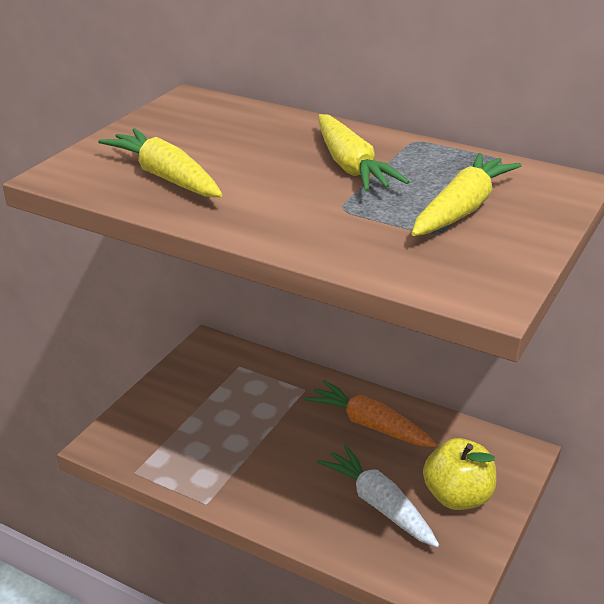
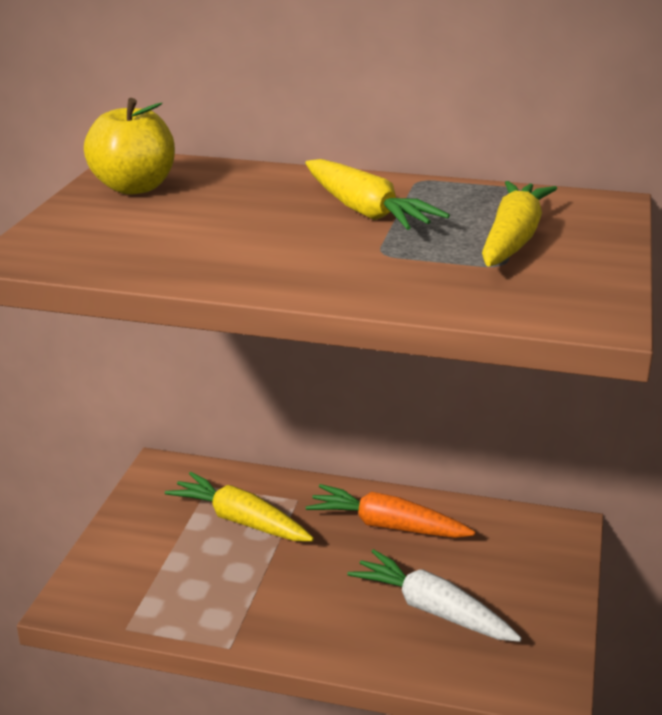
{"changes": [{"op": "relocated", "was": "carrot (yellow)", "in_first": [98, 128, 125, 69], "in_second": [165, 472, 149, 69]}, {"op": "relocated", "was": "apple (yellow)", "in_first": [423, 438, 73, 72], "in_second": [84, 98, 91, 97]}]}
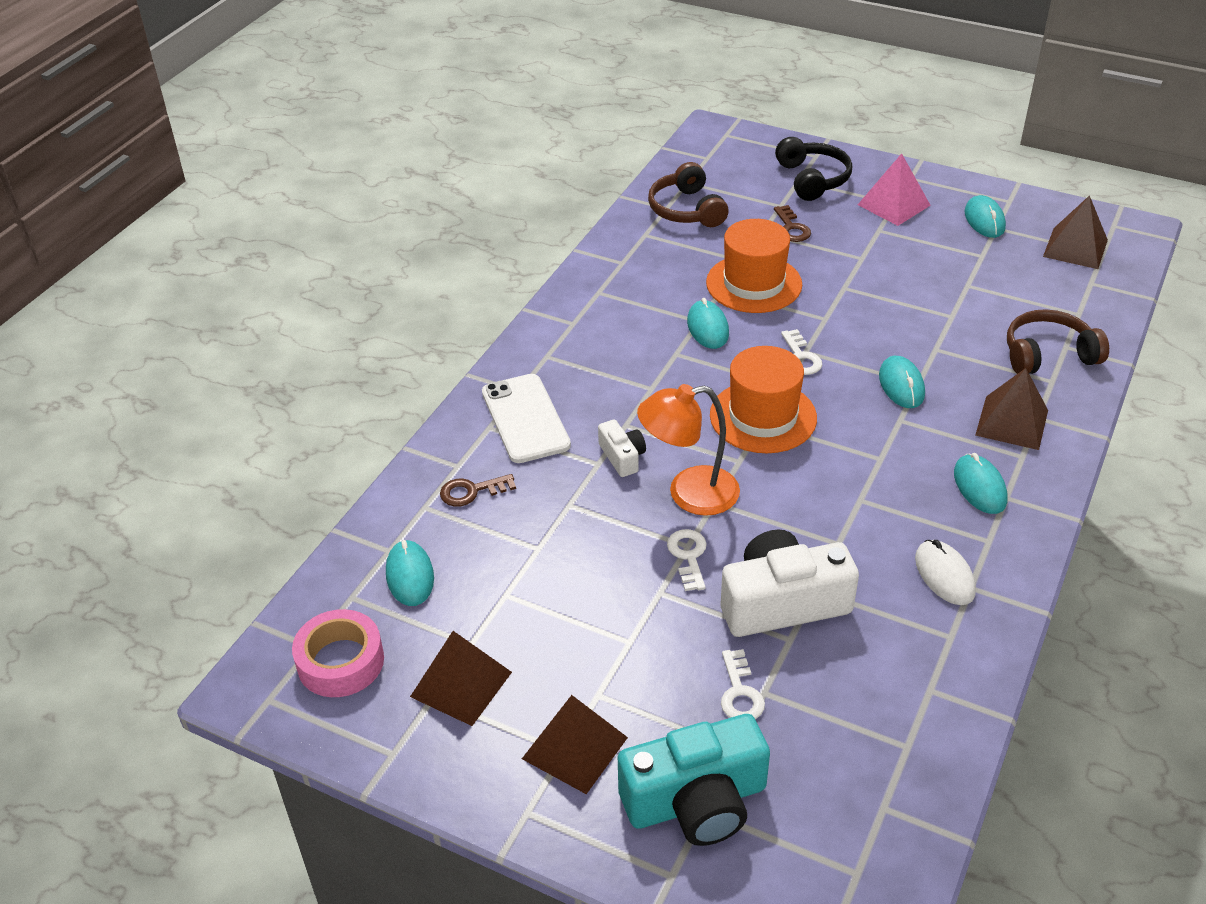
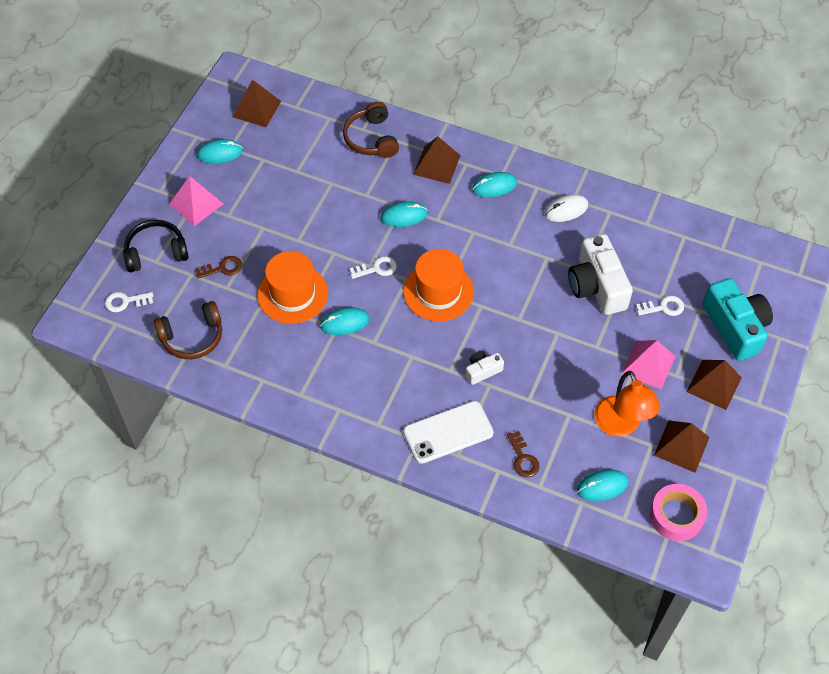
{"changes": [{"op": "relocated", "was": "lamp (orange)", "in_first": [637, 384, 103, 132], "in_second": [594, 371, 66, 66]}, {"op": "relocated", "was": "key (white)", "in_first": [667, 529, 40, 62], "in_second": [105, 292, 48, 20]}, {"op": "appeared", "now": "pyramid (pink)", "in_second": [621, 340, 54, 49]}]}
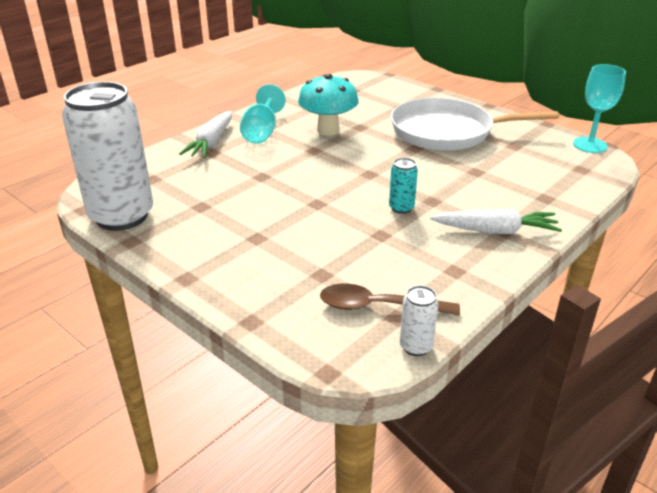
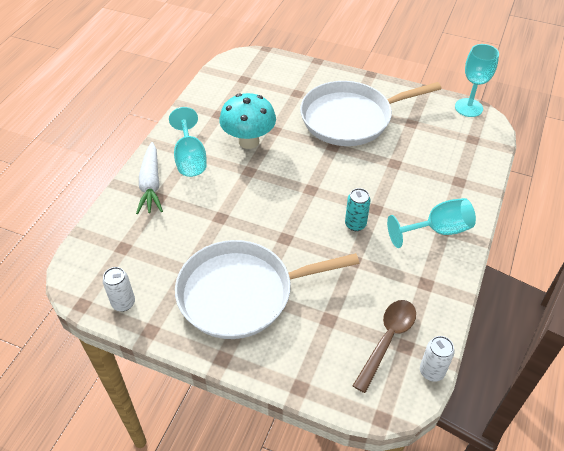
{"changes": [{"op": "size", "was": "can (white)", "in_first": [62, 82, 91, 149], "in_second": [103, 267, 32, 44], "ratio": 0.4}, {"op": "exchanged", "was": "carrot (white)", "now": "goblet (turquoise)", "in_first": [430, 209, 132, 25], "in_second": [387, 198, 89, 50]}, {"op": "spun", "was": "spoon (brown)", "in_first": [320, 284, 140, 32], "in_second": [353, 300, 63, 93], "clockwise": 135}, {"op": "appeared", "now": "pan (white)", "in_second": [175, 240, 184, 99]}]}
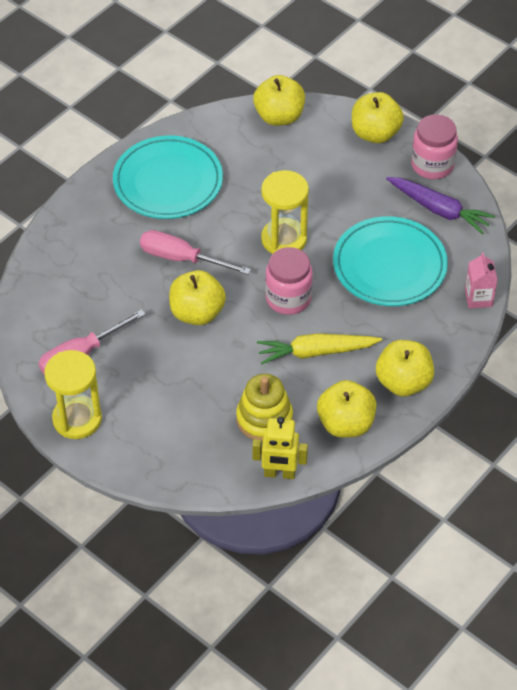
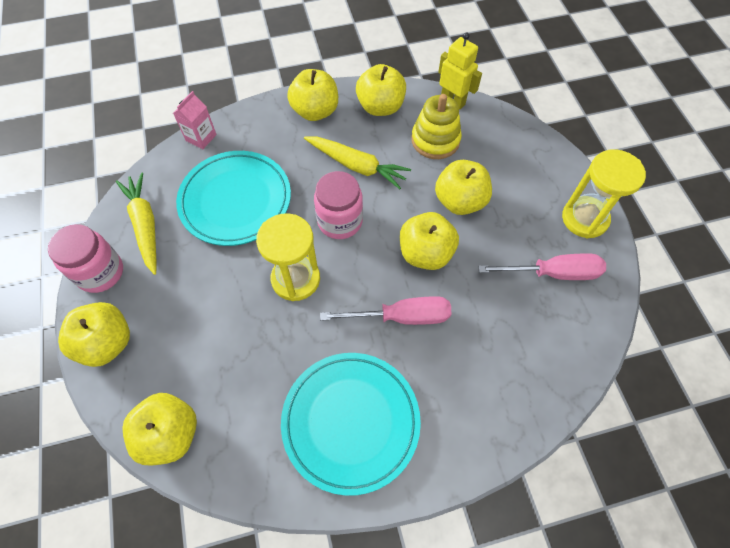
{"changes": [{"op": "colour", "was": "carrot (purple)", "now": "carrot (yellow)", "in_first": [386, 177, 109, 57], "in_second": [116, 173, 41, 102]}, {"op": "spun", "was": "screwdriver (pink)", "in_first": [140, 230, 111, 45], "in_second": [320, 296, 131, 29], "clockwise": -60}, {"op": "appeared", "now": "apple (yellow)", "in_second": [435, 160, 57, 55]}]}
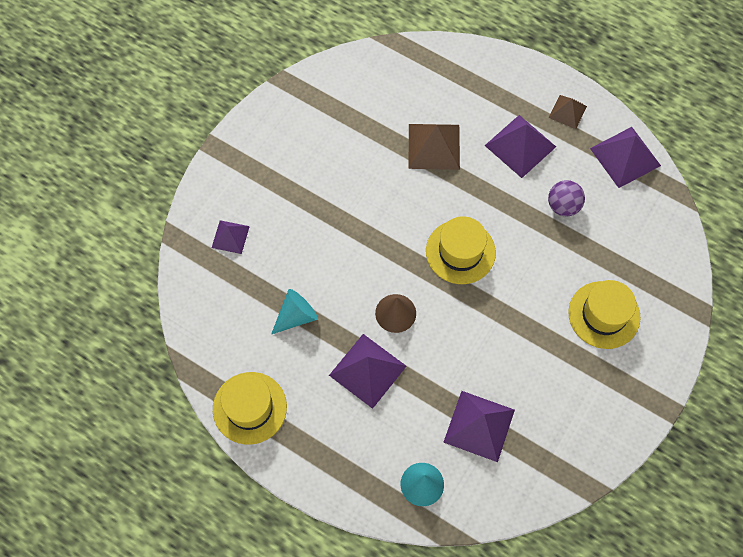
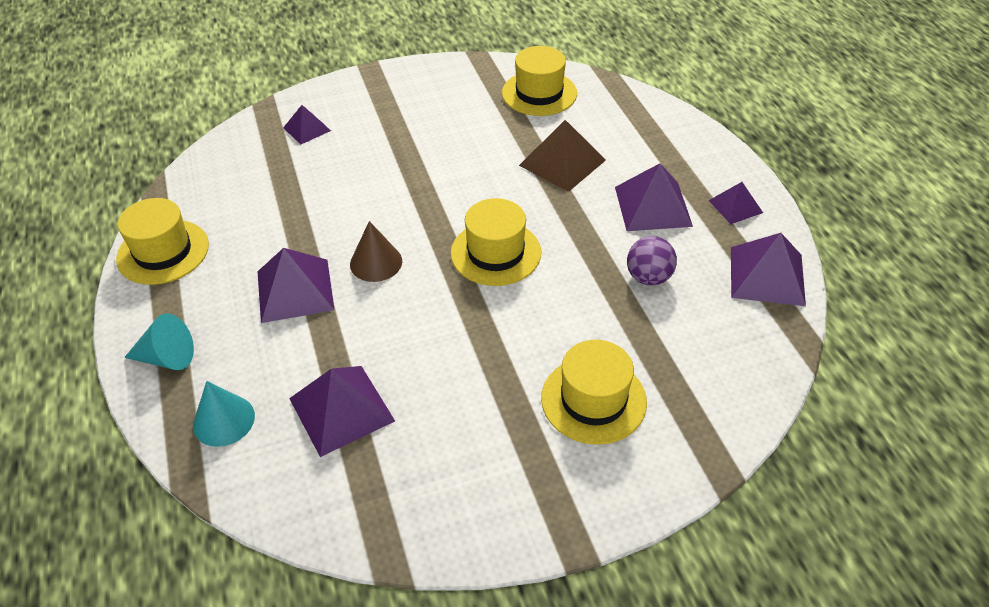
{"changes": [{"op": "colour", "was": "pyramid (brown)", "now": "pyramid (purple)", "in_first": [549, 95, 38, 34], "in_second": [708, 182, 55, 42]}, {"op": "relocated", "was": "cone (turquoise)", "in_first": [271, 289, 47, 45], "in_second": [124, 314, 70, 56]}, {"op": "appeared", "now": "hat (yellow)", "in_second": [502, 46, 75, 70]}]}
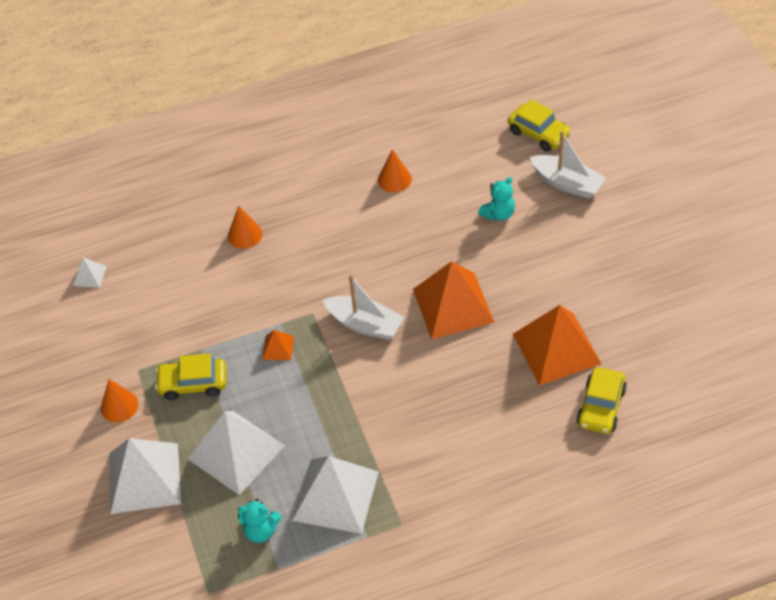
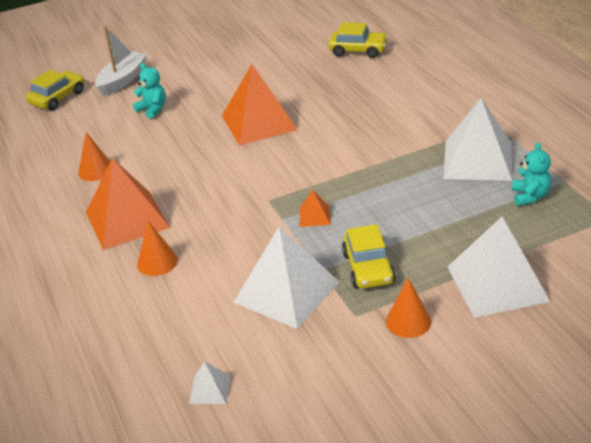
{"changes": [{"op": "missing", "was": "boat (white)", "in_first": [323, 275, 81, 65]}, {"op": "relocated", "was": "pyramid (orange)", "in_first": [513, 305, 89, 80], "in_second": [86, 158, 84, 92]}, {"op": "relocated", "was": "pyramid (white)", "in_first": [188, 411, 97, 84], "in_second": [233, 227, 106, 102]}]}
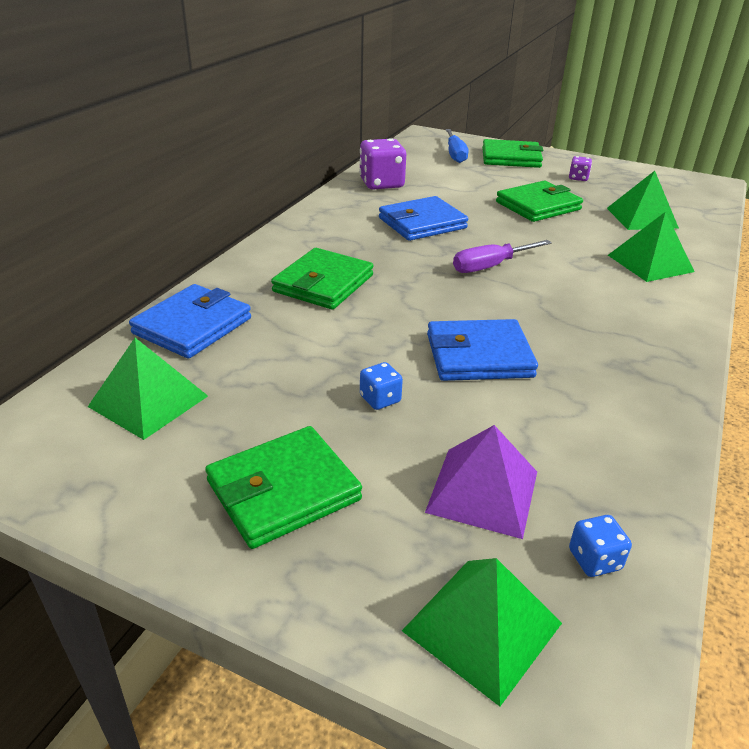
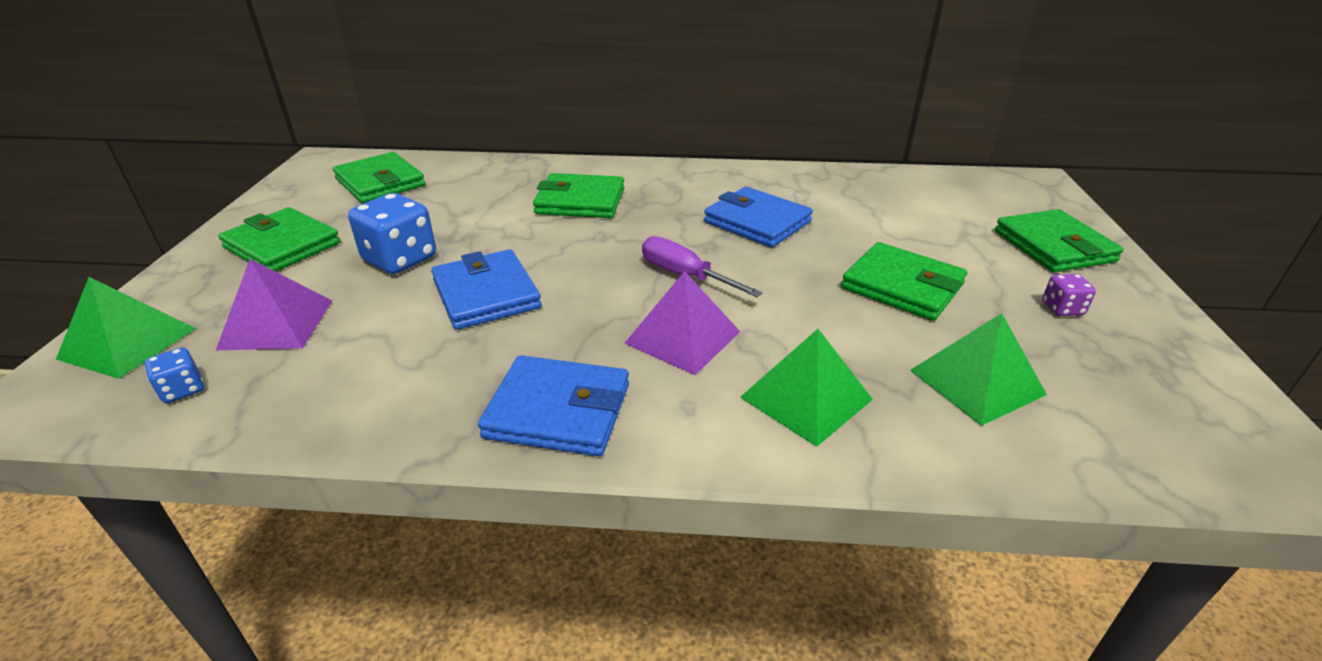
{"changes": [{"op": "missing", "was": "screwdriver (blue)", "in_first": [446, 129, 22, 34]}, {"op": "missing", "was": "dice (purple)", "in_first": [359, 138, 47, 51]}, {"op": "relocated", "was": "wallet (blue)", "in_first": [129, 284, 122, 75], "in_second": [478, 355, 151, 101]}, {"op": "exchanged", "was": "pyramid (green)", "now": "wallet (green)", "in_first": [88, 338, 120, 102], "in_second": [333, 152, 92, 51]}, {"op": "size", "was": "dice (blue)", "in_first": [360, 362, 43, 48], "in_second": [348, 193, 88, 81], "ratio": 1.99}, {"op": "appeared", "now": "pyramid (purple)", "in_second": [625, 271, 115, 104]}]}
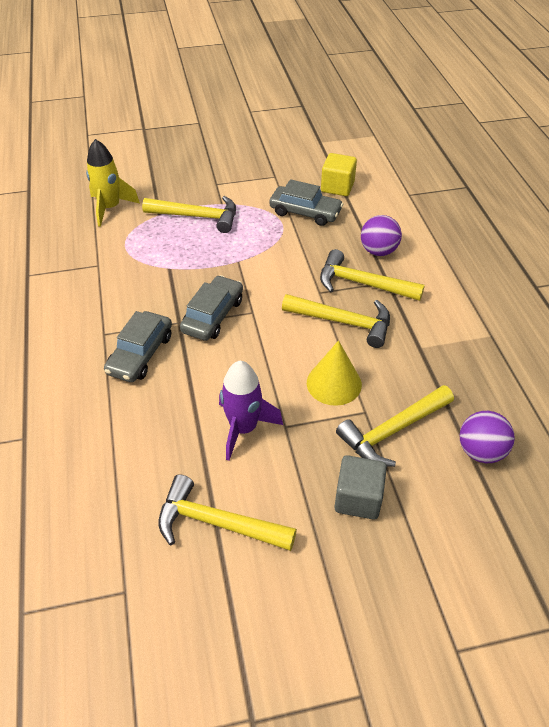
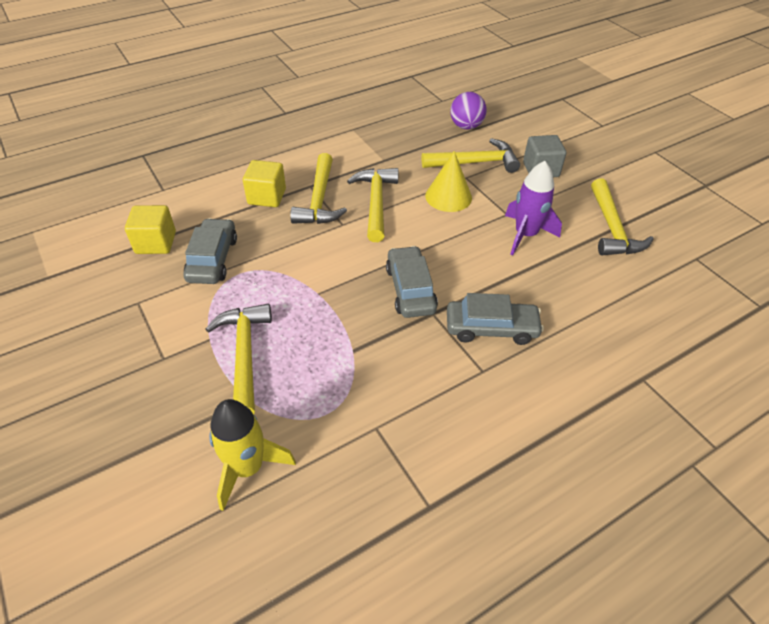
{"changes": [{"op": "exchanged", "was": "ball (purple)", "now": "cube (yellow)", "in_first": [361, 215, 41, 41], "in_second": [243, 160, 43, 47]}, {"op": "spun", "was": "car (grey)", "in_first": [180, 275, 63, 66], "in_second": [386, 246, 52, 72], "clockwise": 75}, {"op": "spun", "was": "hammer (yellow)", "in_first": [336, 385, 118, 82], "in_second": [422, 138, 98, 35], "clockwise": -45}]}
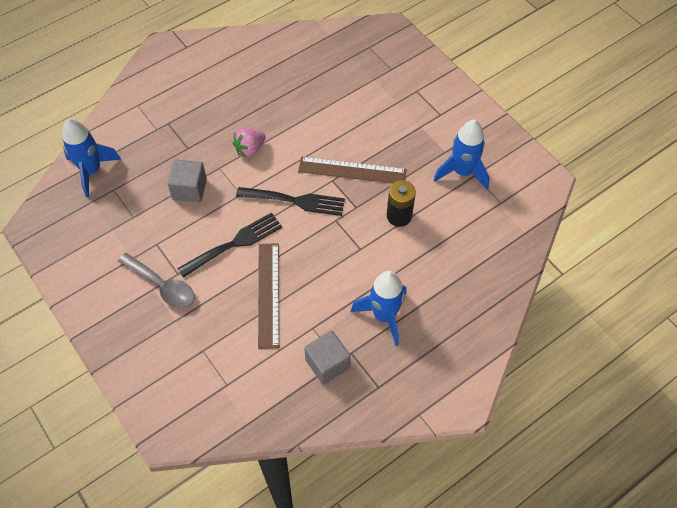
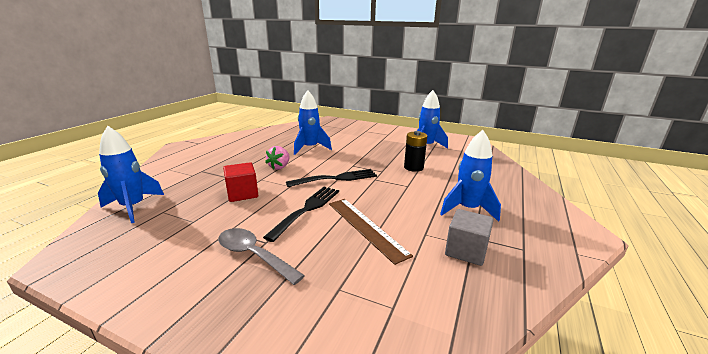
{"changes": [{"op": "missing", "was": "ruler (brown)", "in_first": [298, 157, 109, 26]}, {"op": "colour", "was": "cube (grey)", "now": "cube (red)", "in_first": [167, 159, 40, 44], "in_second": [223, 162, 35, 40]}, {"op": "spun", "was": "spoon (grey)", "in_first": [118, 253, 77, 55], "in_second": [218, 228, 87, 57], "clockwise": -150}, {"op": "appeared", "now": "rocket (blue)", "in_second": [294, 90, 38, 65]}]}
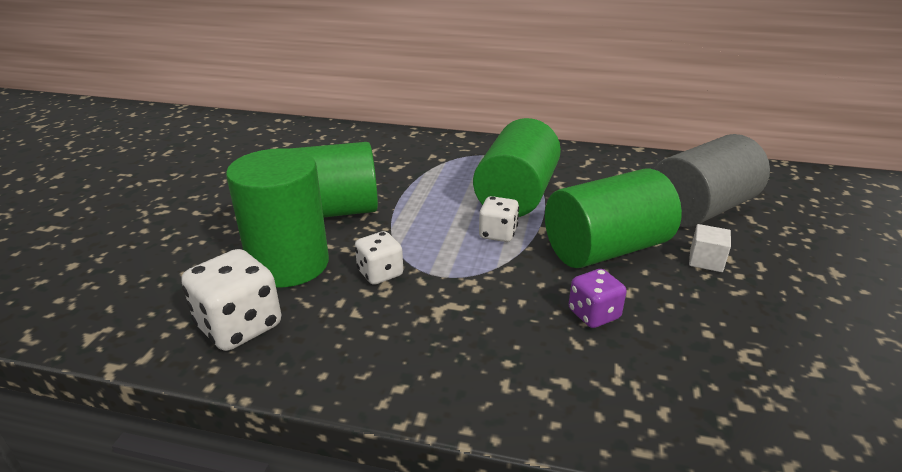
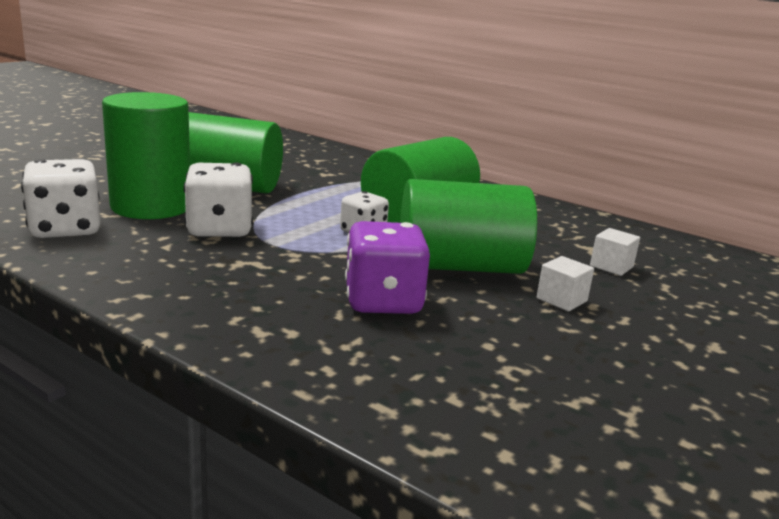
{"changes": [{"op": "exchanged", "was": "cylinder (grey)", "now": "cube (white)", "in_first": [654, 134, 116, 93], "in_second": [590, 228, 50, 48]}, {"op": "size", "was": "dice (white)", "in_first": [355, 231, 48, 54], "in_second": [184, 163, 69, 74], "ratio": 1.62}, {"op": "size", "was": "dice (purple)", "in_first": [569, 269, 58, 59], "in_second": [345, 221, 85, 93], "ratio": 1.62}]}
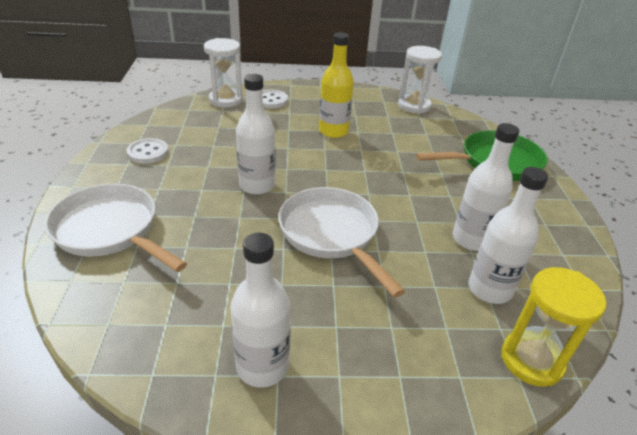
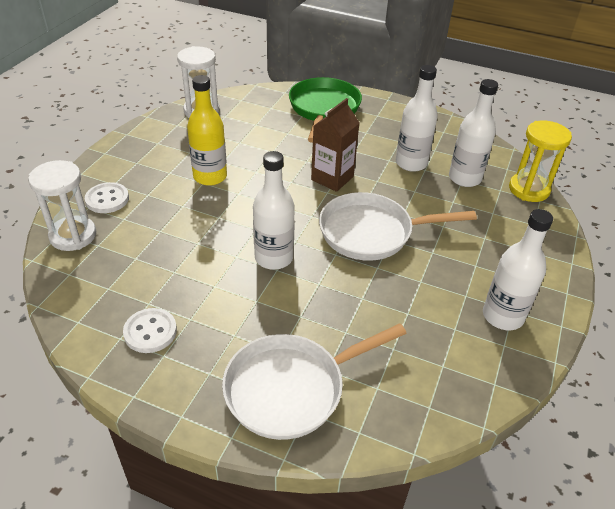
{"changes": [{"op": "appeared", "now": "carton (brown)", "in_second": [311, 98, 48, 94]}]}
